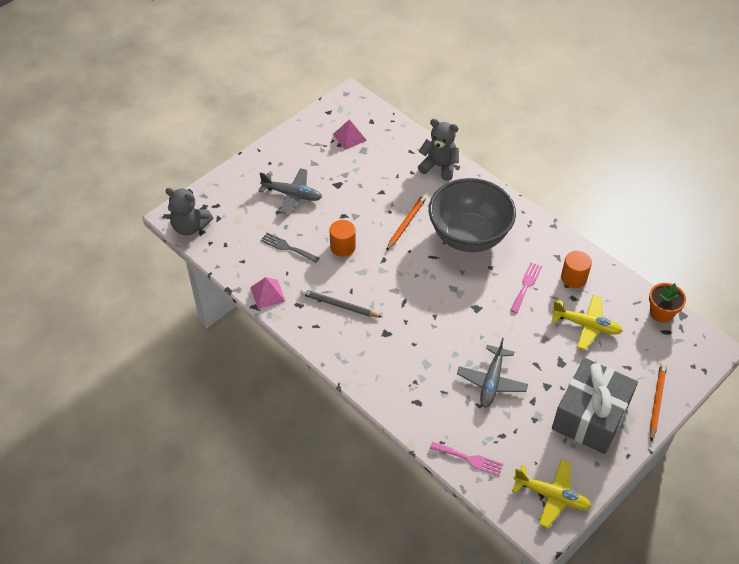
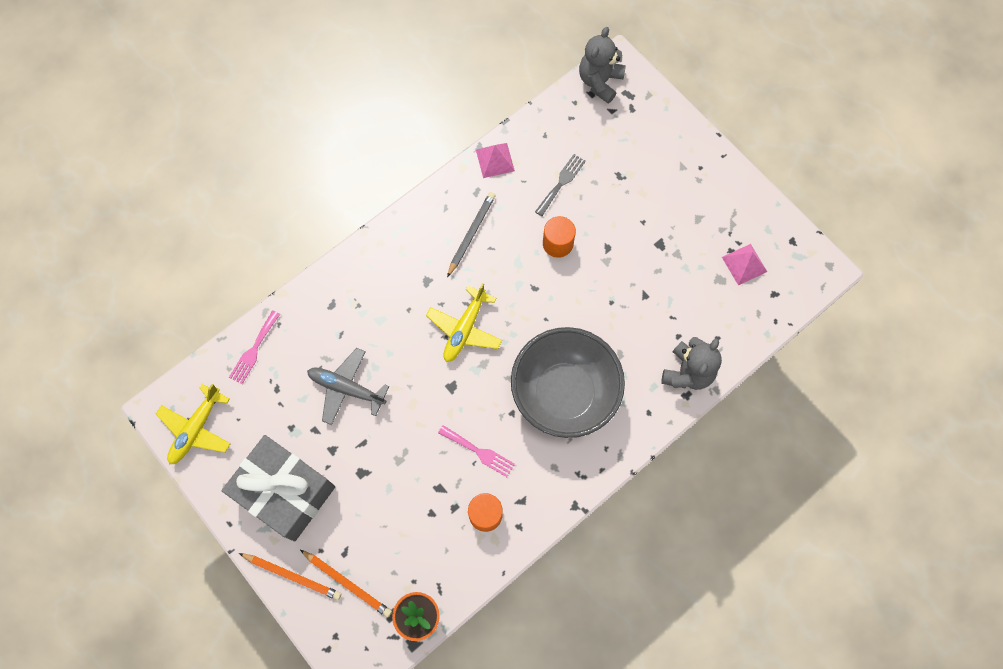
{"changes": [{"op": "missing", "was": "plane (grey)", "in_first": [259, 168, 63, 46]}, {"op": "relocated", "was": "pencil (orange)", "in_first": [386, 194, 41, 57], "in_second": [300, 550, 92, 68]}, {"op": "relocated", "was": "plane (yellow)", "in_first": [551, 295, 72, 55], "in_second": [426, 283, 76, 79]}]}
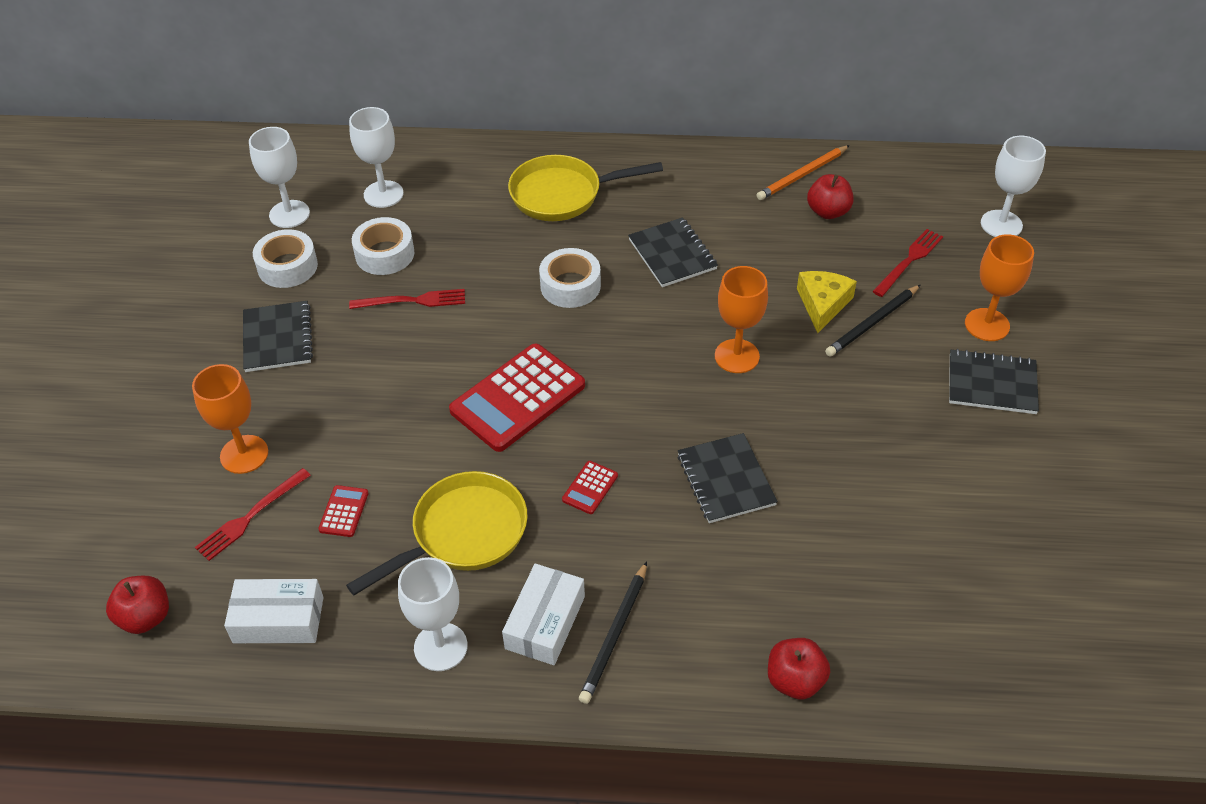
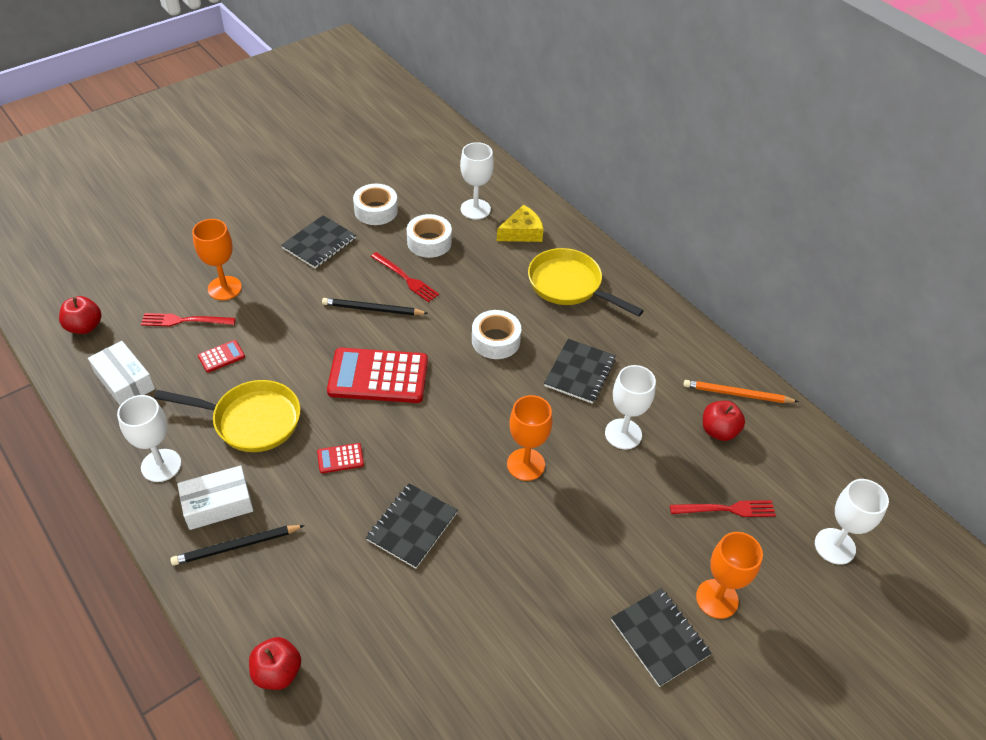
{"changes": [{"op": "relocated", "was": "goblet (white)", "in_first": [249, 127, 61, 101], "in_second": [605, 365, 51, 84]}, {"op": "relocated", "was": "cheese (yellow)", "in_first": [797, 271, 60, 62], "in_second": [497, 205, 47, 37]}, {"op": "relocated", "was": "pencil (black)", "in_first": [825, 285, 95, 72], "in_second": [322, 298, 106, 17]}]}
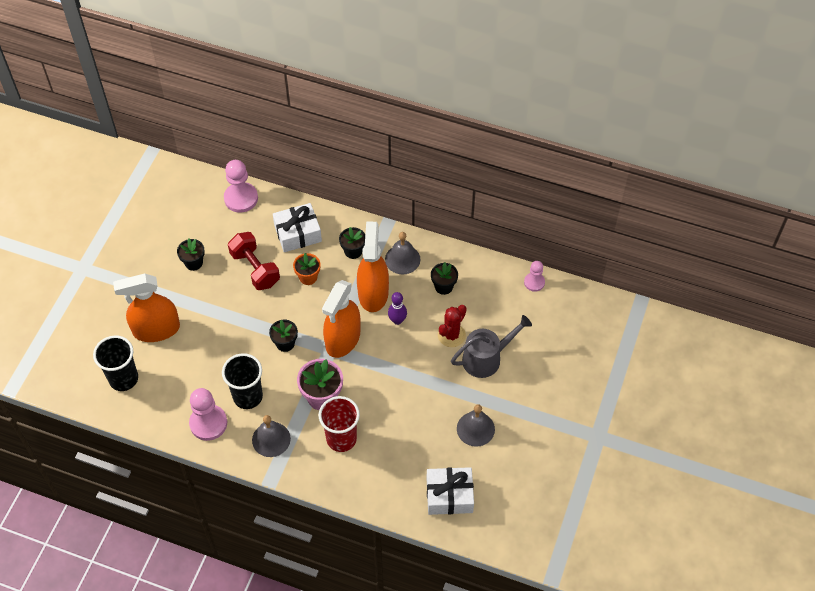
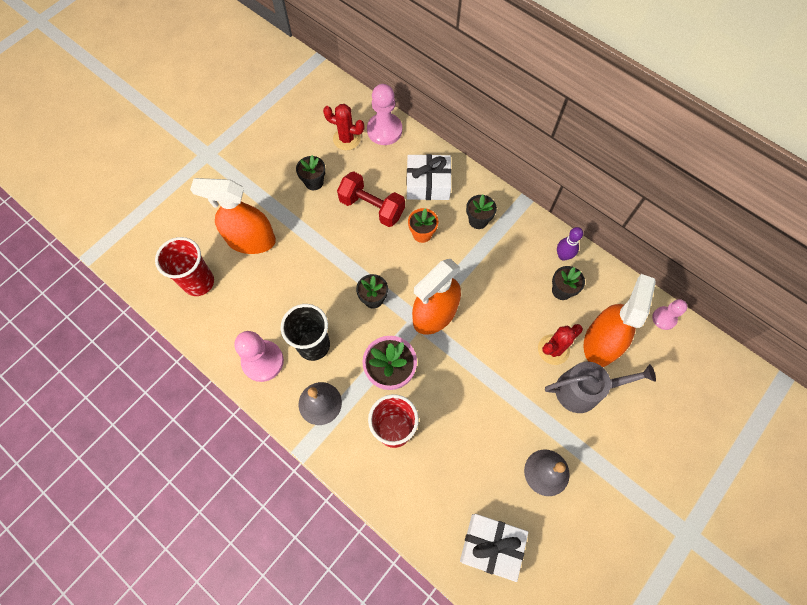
{"changes": [{"op": "relocated", "was": "spray bottle (orange)", "in_first": [357, 221, 32, 91], "in_second": [584, 274, 72, 93]}, {"op": "spun", "was": "dumbbell (red)", "in_first": [228, 232, 52, 58], "in_second": [337, 171, 68, 56], "clockwise": -45}, {"op": "missing", "was": "bell (grey)", "in_first": [385, 232, 35, 43]}, {"op": "relocated", "was": "bowling pin (purple)", "in_first": [388, 292, 19, 33], "in_second": [557, 227, 26, 34]}, {"op": "colour", "was": "cup (black)", "now": "cup (red)", "in_first": [93, 336, 45, 55], "in_second": [155, 237, 59, 59]}, {"op": "appeared", "now": "cactus (red)", "in_second": [323, 104, 41, 46]}]}
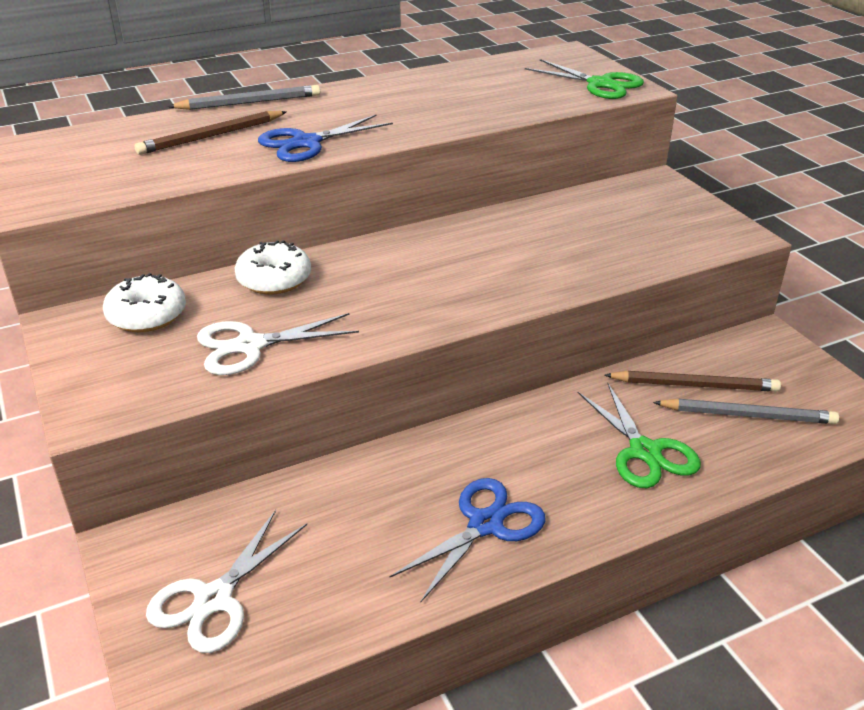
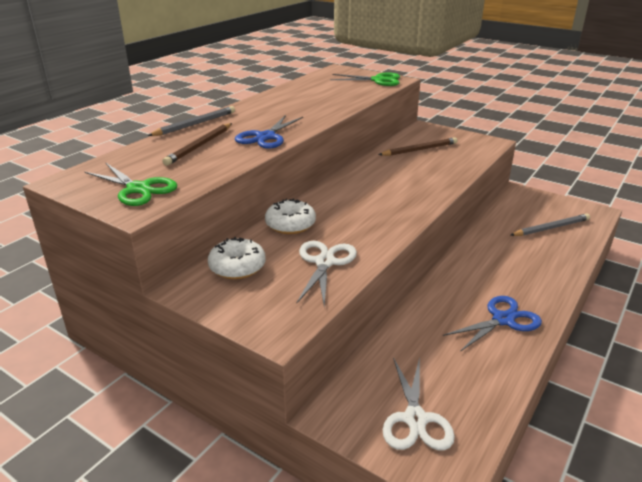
{"changes": [{"op": "spun", "was": "scissors (white)", "in_first": [197, 313, 162, 62], "in_second": [297, 241, 60, 66], "clockwise": 150}, {"op": "relocated", "was": "pencil (brown)", "in_first": [604, 371, 177, 21], "in_second": [378, 137, 80, 19]}, {"op": "relocated", "was": "scissors (green)", "in_first": [578, 383, 123, 105], "in_second": [85, 163, 92, 43]}, {"op": "spun", "was": "scissors (blue)", "in_first": [390, 478, 155, 125], "in_second": [443, 296, 99, 56], "clockwise": 45}]}
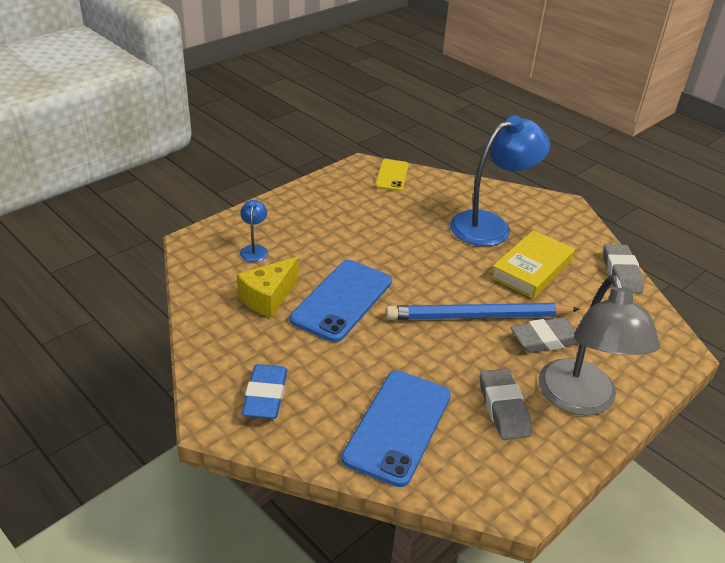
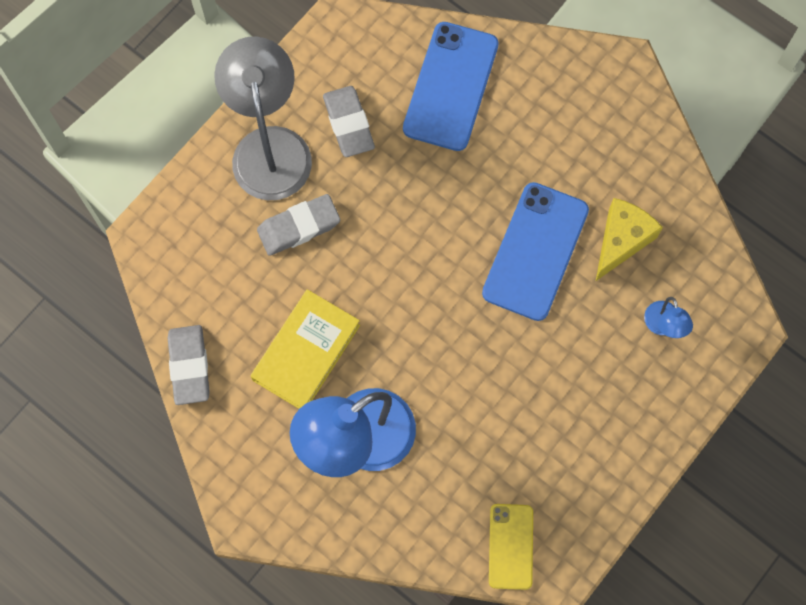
{"changes": [{"op": "missing", "was": "pencil (blue)", "in_first": [386, 303, 194, 17]}, {"op": "missing", "was": "eraser (blue)", "in_first": [242, 364, 46, 55]}]}
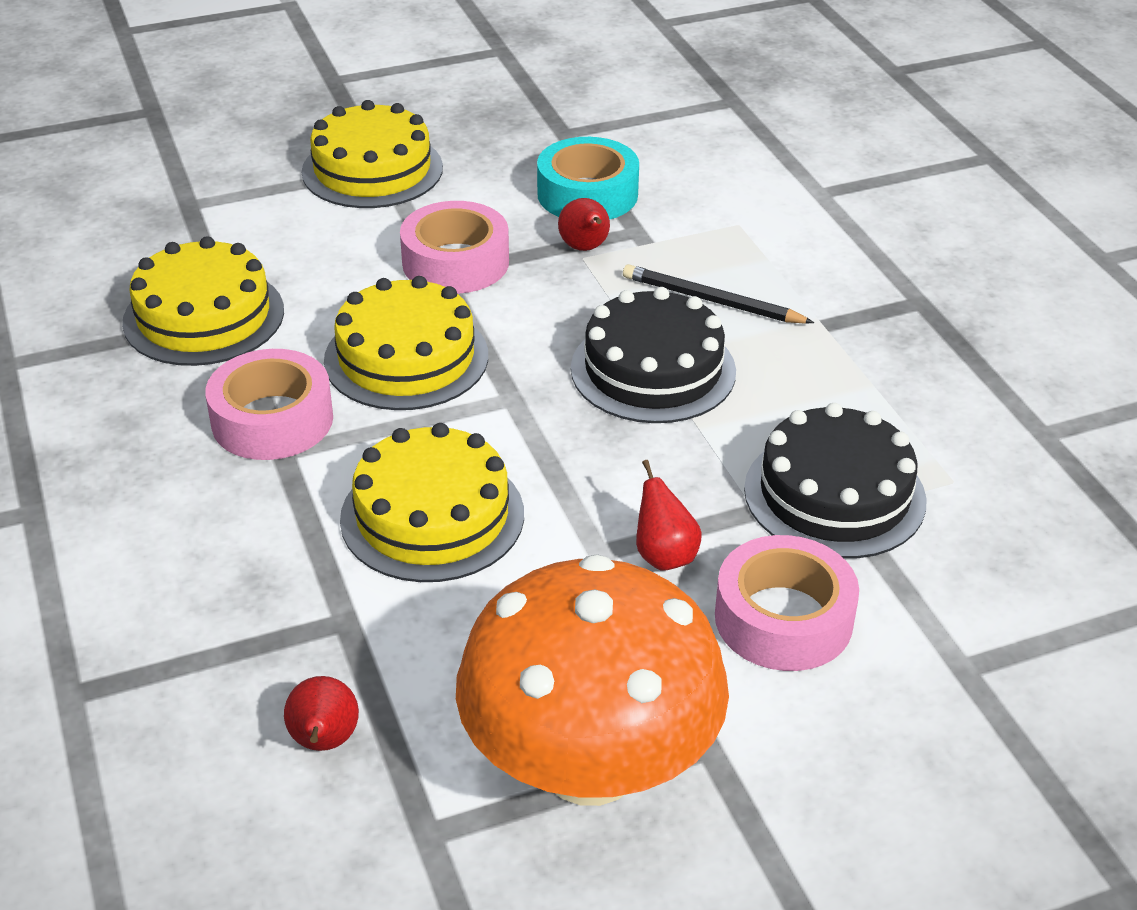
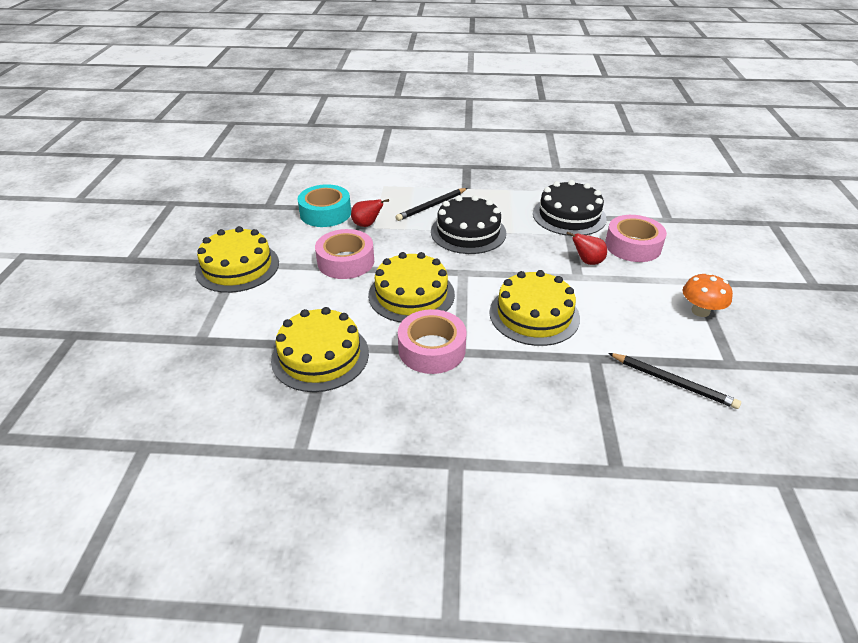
{"changes": [{"op": "size", "was": "mushroom (orange)", "in_first": [456, 554, 273, 252], "in_second": [682, 273, 51, 44], "ratio": 0.43}, {"op": "exchanged", "was": "pear (red)", "now": "pencil (black)", "in_first": [284, 676, 75, 75], "in_second": [608, 353, 133, 56]}]}
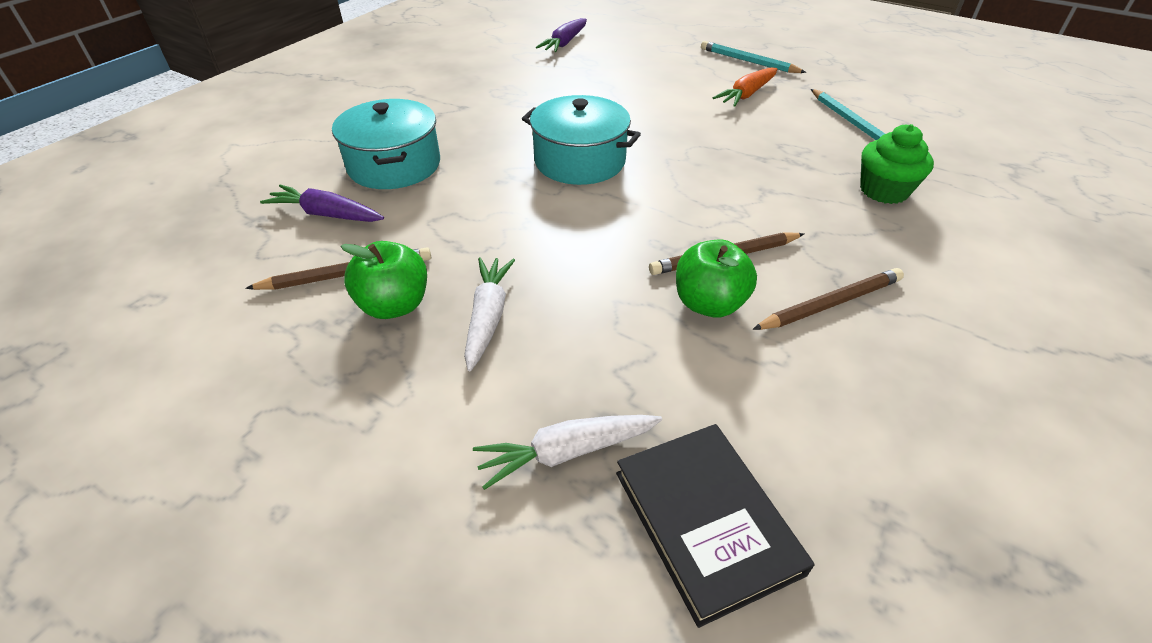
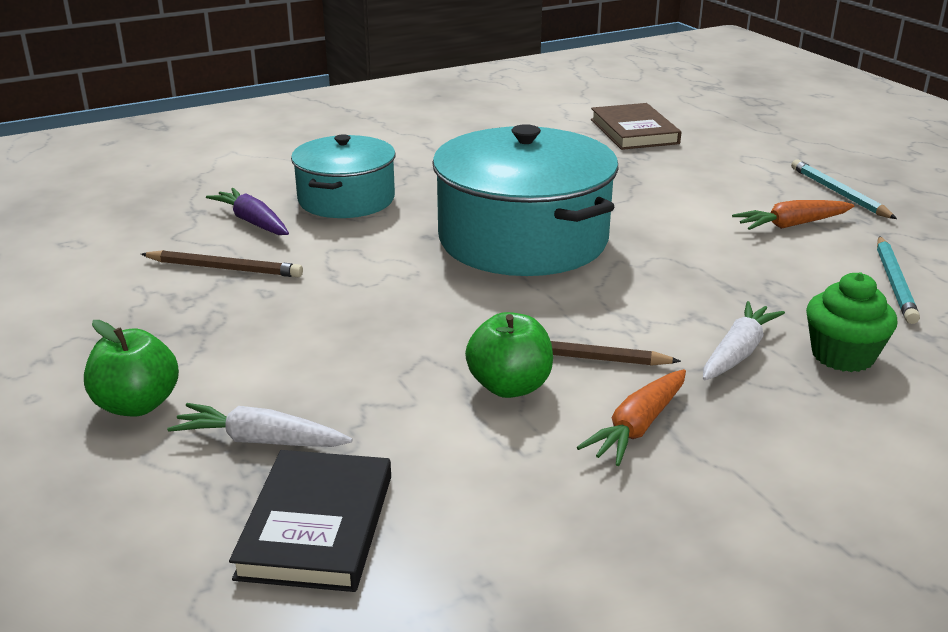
{"changes": [{"op": "exchanged", "was": "carrot (purple)", "now": "book (brown)", "in_first": [536, 18, 51, 34], "in_second": [591, 103, 90, 47]}, {"op": "size", "was": "pot (turquoise)", "in_first": [522, 95, 119, 90], "in_second": [432, 124, 187, 152], "ratio": 1.62}, {"op": "relocated", "was": "apple (green)", "in_first": [341, 241, 86, 78], "in_second": [84, 320, 95, 96]}, {"op": "relocated", "was": "carrot (white)", "in_first": [464, 258, 51, 113], "in_second": [703, 301, 82, 79]}, {"op": "exchanged", "was": "pencil (brown)", "now": "carrot (orange)", "in_first": [752, 268, 152, 62], "in_second": [577, 369, 109, 97]}]}
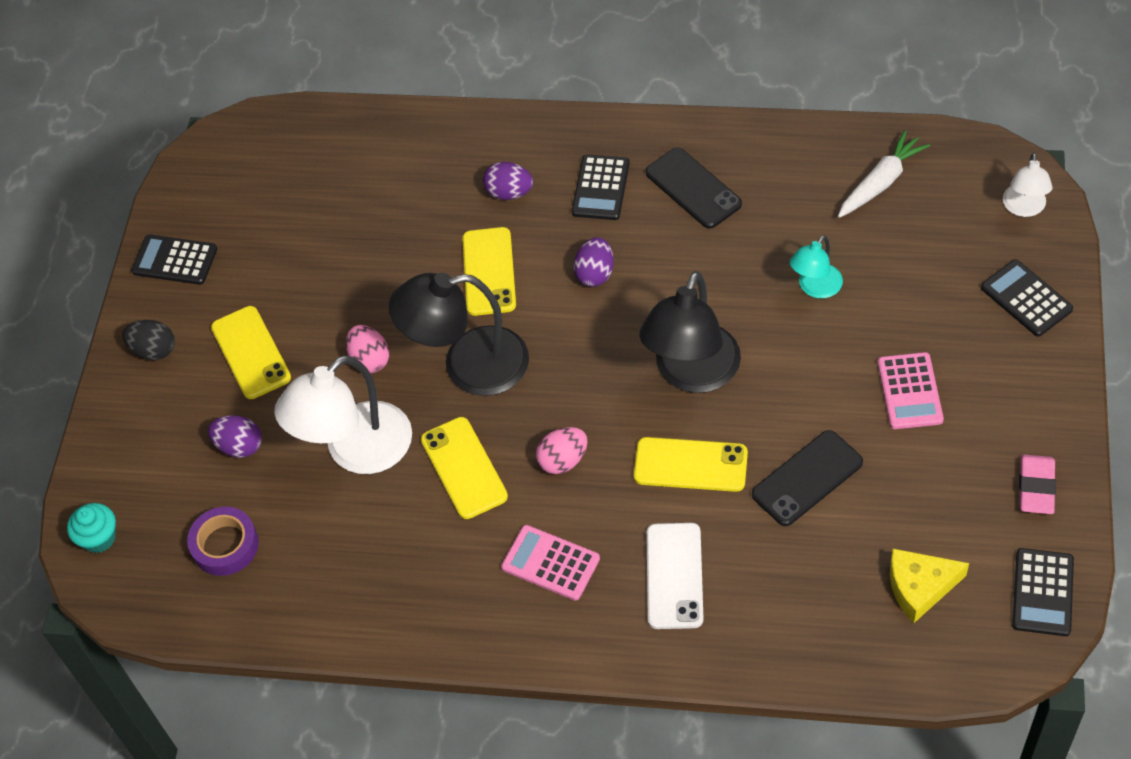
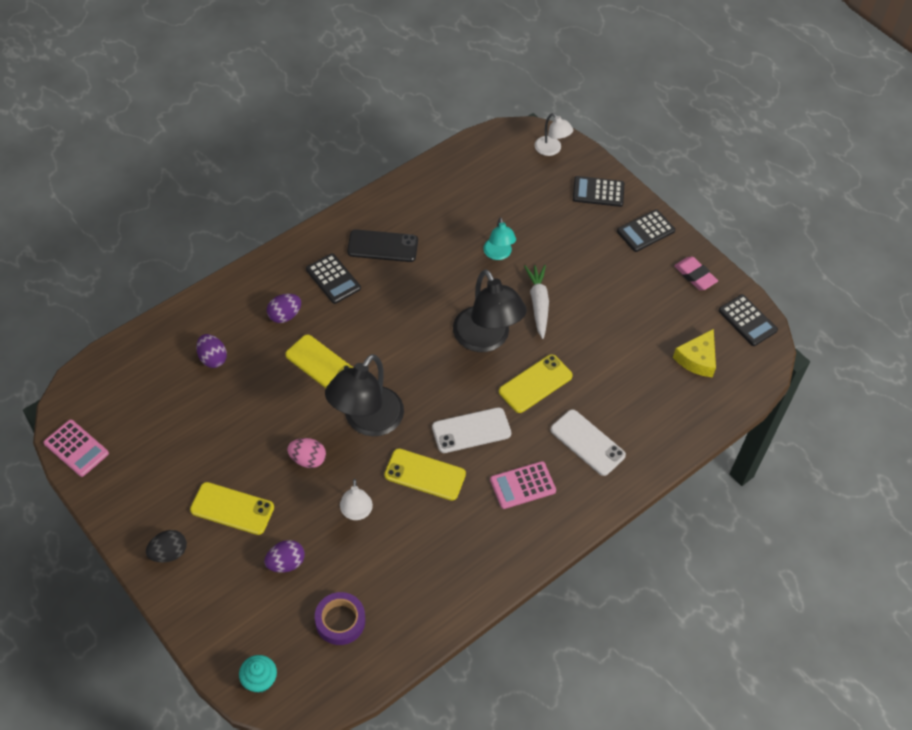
{"changes": [{"op": "relocated", "was": "carrot (white)", "in_first": [838, 130, 92, 88], "in_second": [524, 265, 25, 74]}, {"op": "relocated", "was": "calculator (black)", "in_first": [131, 234, 86, 51], "in_second": [617, 209, 58, 43]}, {"op": "relocated", "was": "egg (purple)", "in_first": [574, 237, 40, 50], "in_second": [196, 334, 31, 34]}, {"op": "relocated", "was": "calculator (pink)", "in_first": [878, 352, 66, 77], "in_second": [44, 419, 65, 58]}, {"op": "size", "was": "lamp (white)", "in_first": [274, 355, 138, 119], "in_second": [340, 479, 33, 41], "ratio": 0.53}, {"op": "exchanged", "was": "egg (pink)", "now": "phone (white)", "in_first": [536, 427, 51, 47], "in_second": [432, 407, 79, 46]}, {"op": "missing", "was": "phone (black)", "in_first": [752, 430, 111, 96]}]}
